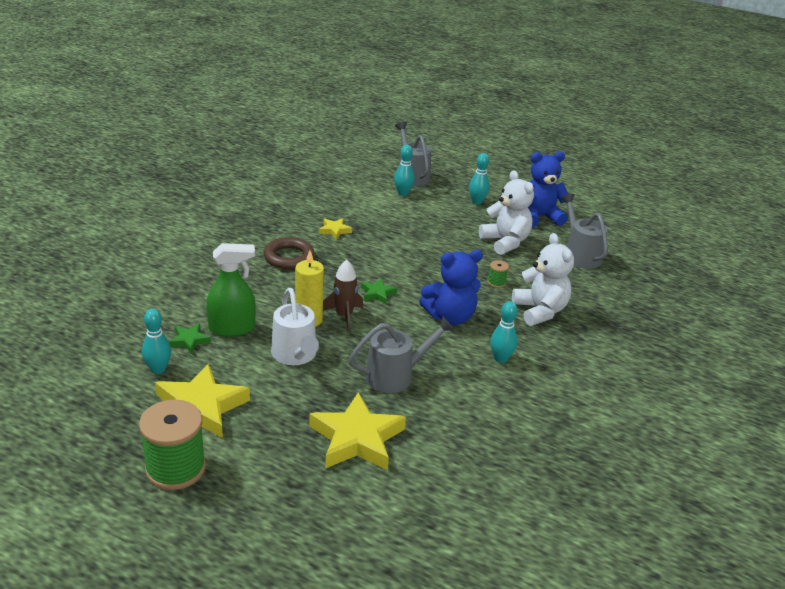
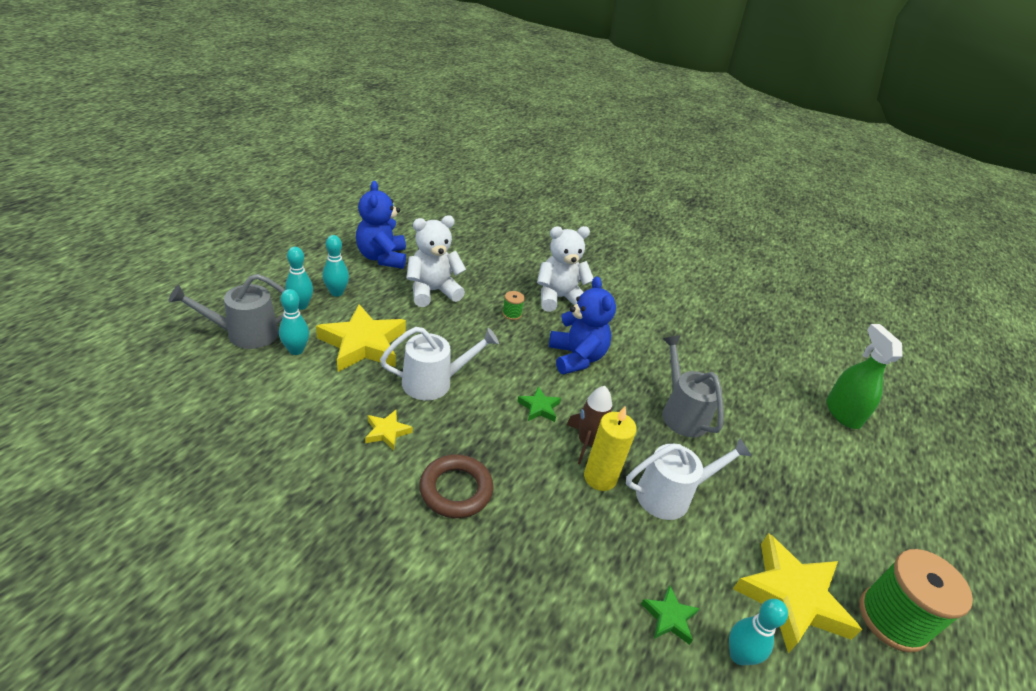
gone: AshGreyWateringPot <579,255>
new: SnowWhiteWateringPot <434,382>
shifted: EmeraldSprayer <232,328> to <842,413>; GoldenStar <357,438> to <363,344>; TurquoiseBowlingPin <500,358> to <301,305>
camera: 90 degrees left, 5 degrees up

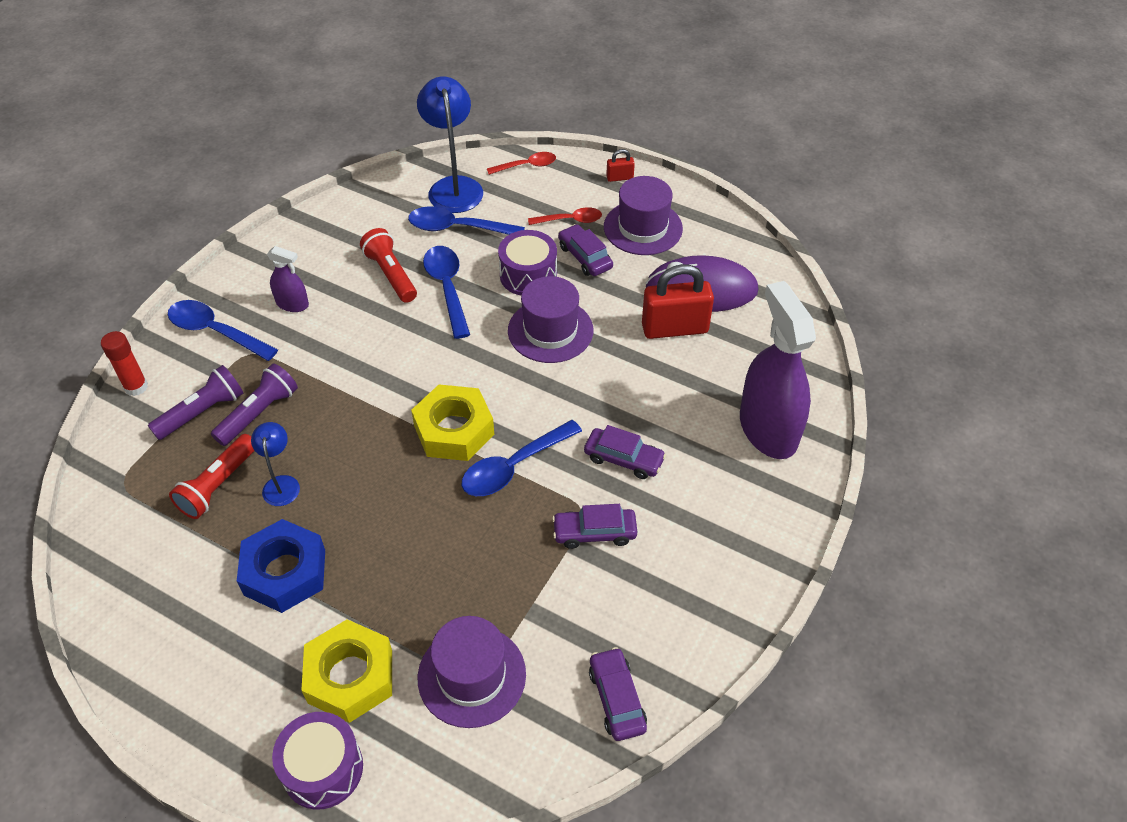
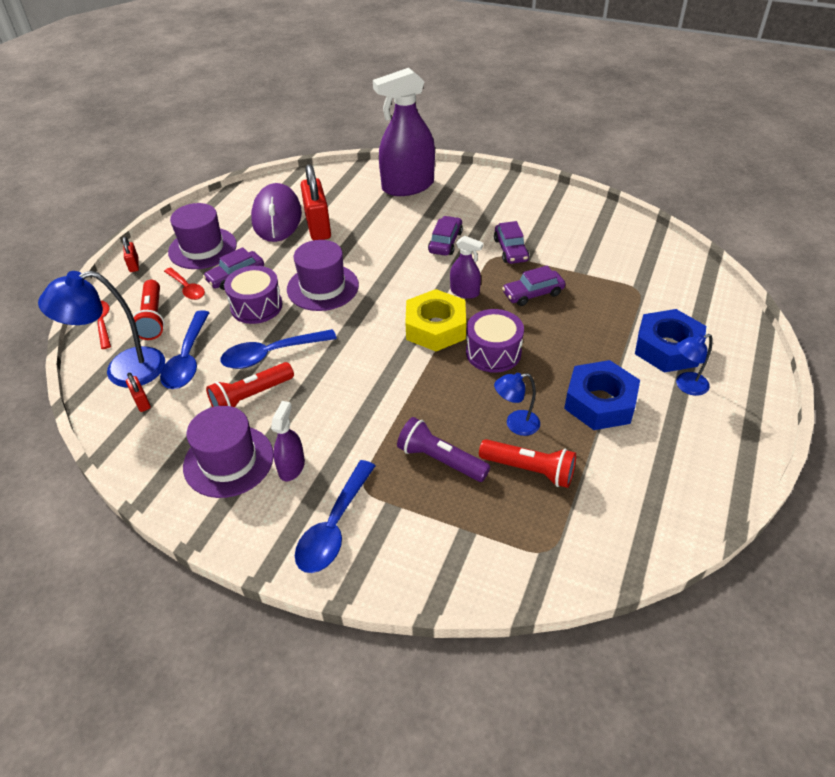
gone: CrimsonGlue <136,387>; PurplePocketTorch <202,412>
new: CrimsonPadlock <141,402>; CrimsonPocketTorch <152,318>; BlueDeskLamp <686,386>
shifted: PurpleToyDrum <323,769> to <493,352>; PurpleTopHat <471,676> to <228,461>; PurpleCar <617,699> to <533,293>
swapped: BlueSpoon <513,467> to PurpleSprayer <464,292>
repainted: GoldenHexNut <350,676> to BlueHexNut <667,348>
rotated: CrimsonSpoon <570,220> = <187,288> 150 degrees clockwise
camera: 95 degrees left, 5 degrees down

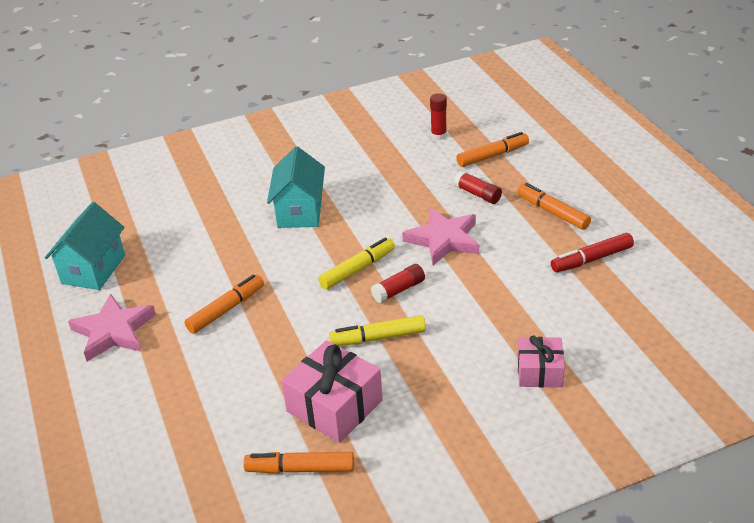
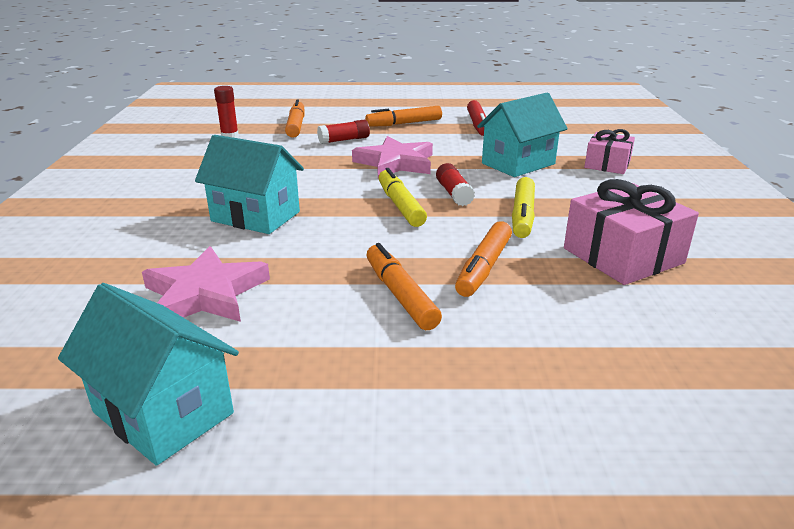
new: TurquoiseHouse <518,164>
shifted: RosePinkStar <113,331> to <205,294>; BrightOrangeMarkerPen <300,469> to <484,267>
camera: 70 degrees left, 10 degrees down

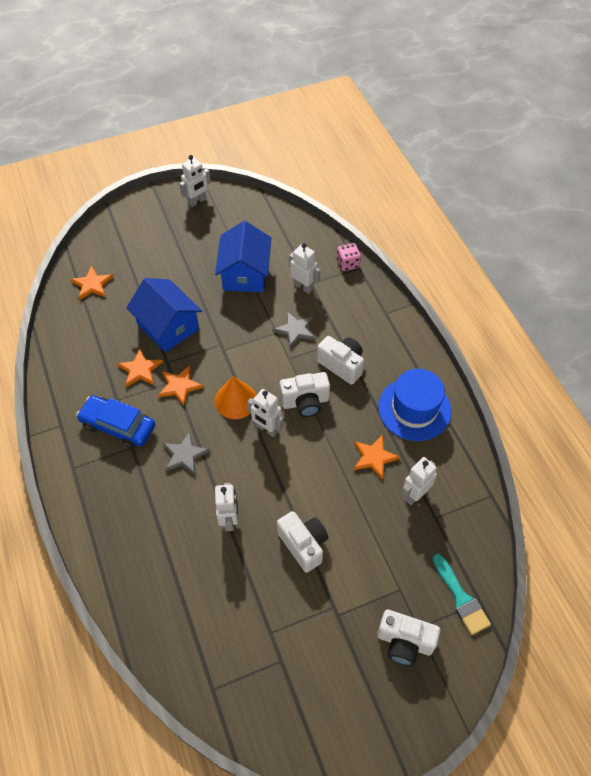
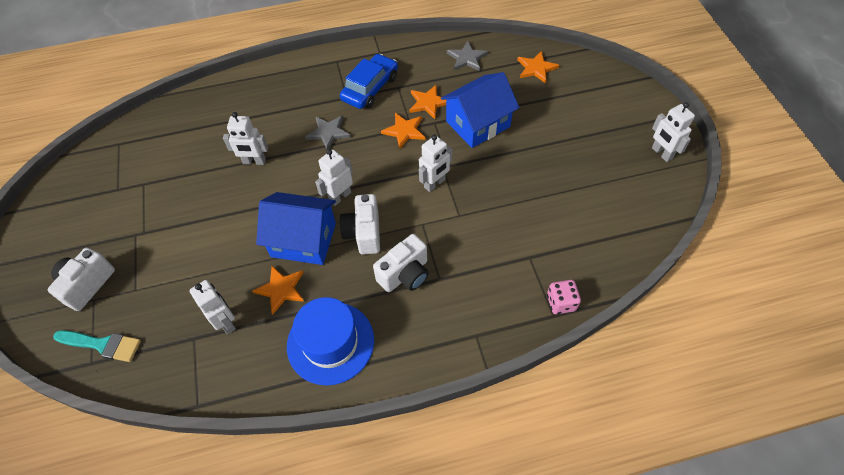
gone: BrightOrangeConeShape <236,400>; SnowWhitePhotoCamera <303,545>
shifted: BlueHouse <245,274> to <303,240>; AshGreyStar <295,330> to <467,58>; SnowWhiteToyRobot <303,287> to <435,184>
rotated: TurquoisePaintBrush <461,598> = <102,344> 150 degrees counterclockwise
camera: 100 degrees right, 0 degrees up

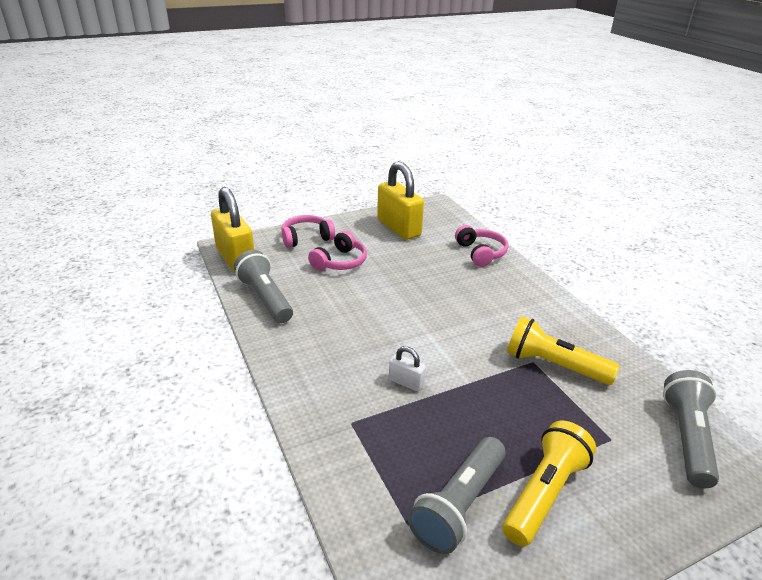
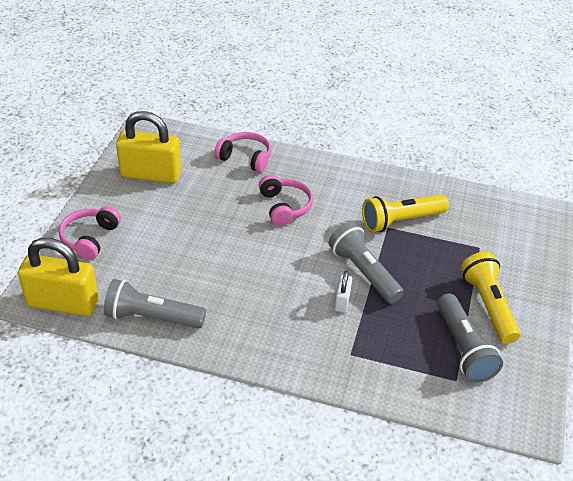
shifted: RosePinkOverEarHeadphones <340,262> to <285,206>; AshGreyPocketTorch <687,438> to <364,272>
rotated: SnowWhitePadlock <406,382> = <342,301> 60 degrees counterclockwise
camera: 50 degrees left, 10 degrees up

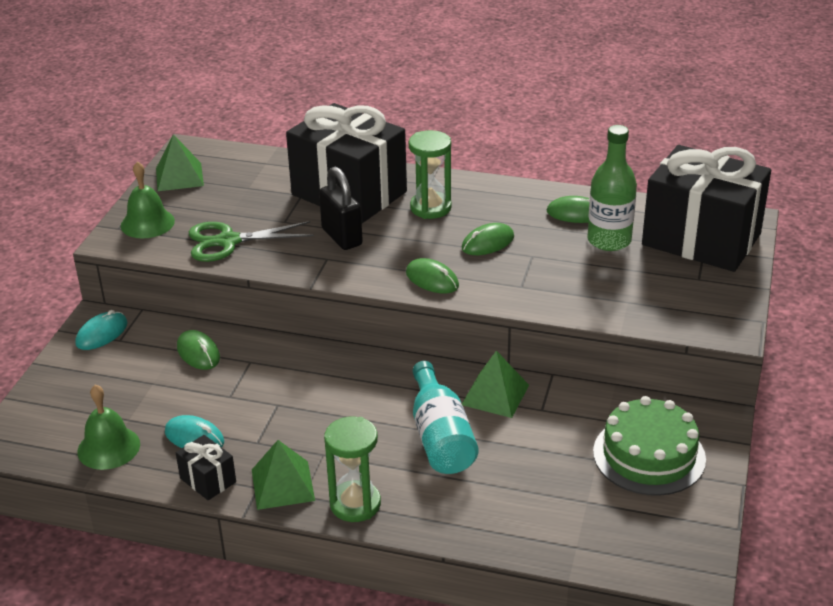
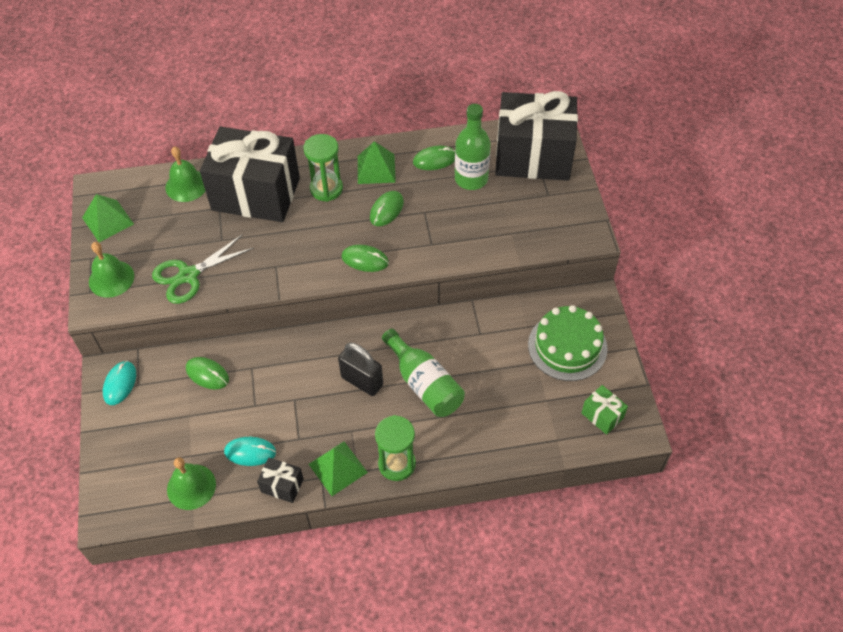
new: EmeraldBell <186,185>; EmeraldGift <602,415>
shifted: BlackPadlock <342,237> to <362,381>; EmeraldSolidPyramid <495,394> to <376,169>
repainted: TurquoiseFlask <440,437> to EmeraldFlask <424,384>
camera: 25 degrees left, 20 degrees up

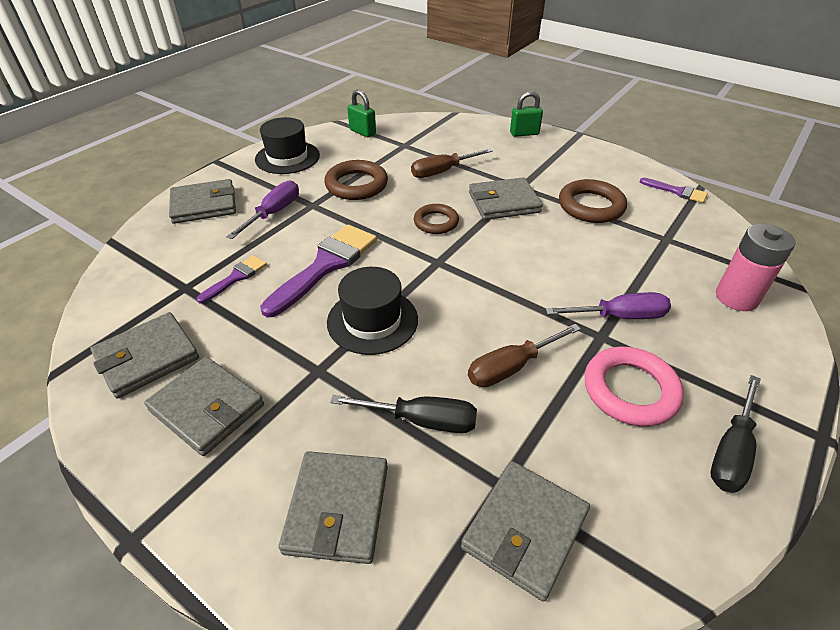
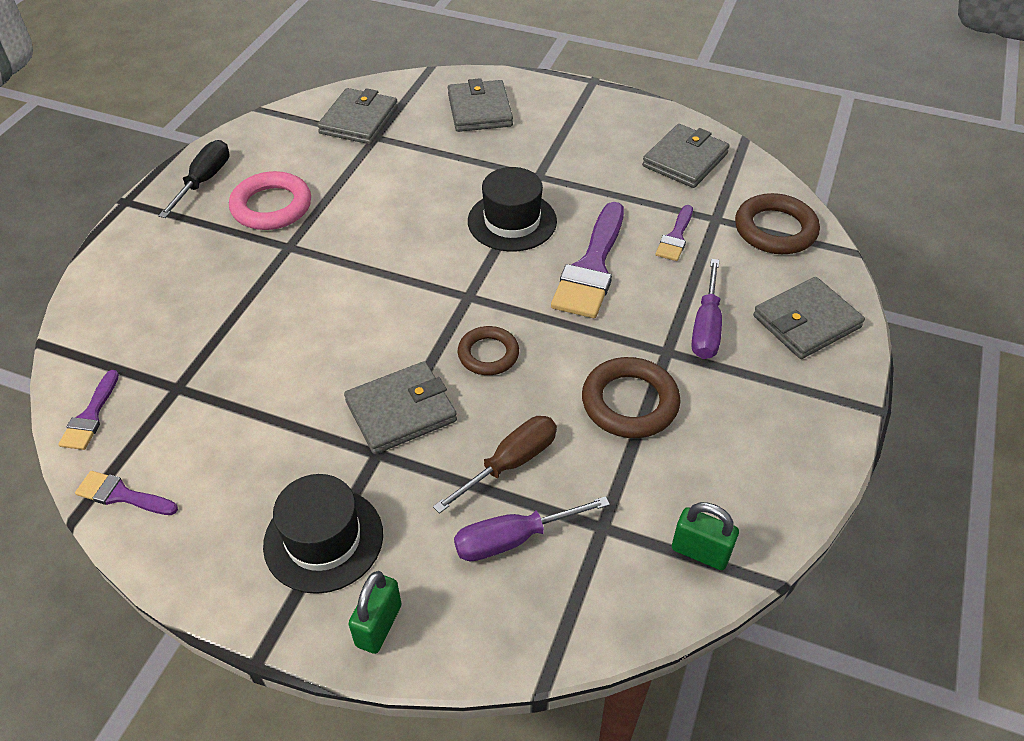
gone: AshGreyBillfold <207,408>; BlackFlatScrewdriver <421,420>; RussetFlatScrewdriver <512,367>; RosePinkBattery <736,297>
new: PurplePaintBrush <91,416>
shifted: BlackTopHat <287,157> to <323,539>; PurpleFlatScrewdriver <619,316> to <514,539>; RussetHoop <591,206> to <775,229>
rotated: EmeraldPadlock <524,133> = <378,625> 45 degrees counterclockwise
camera: 165 degrees right, 5 degrees up

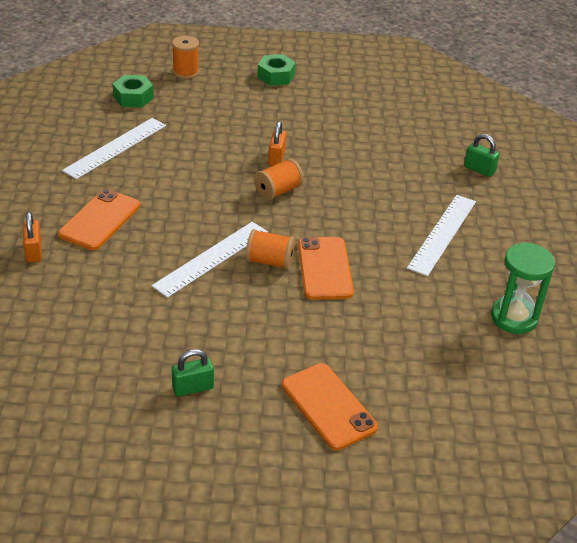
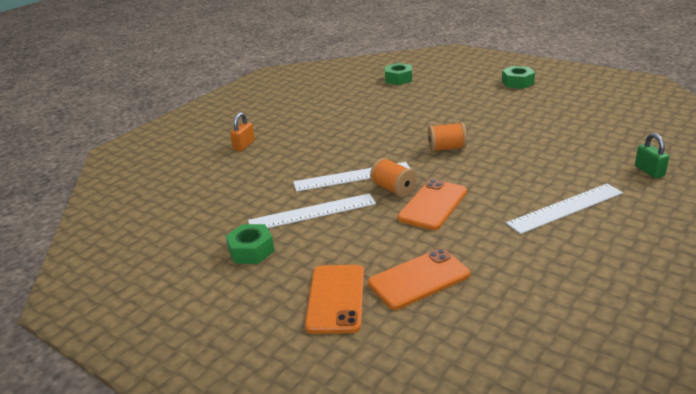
gone: BrightOrangeReelOfThread <186,72>; BrightOrangePadlock <276,158>; EmeraldSandglass <514,318>
shifted: BrightOrangeSmartphone <100,220> to <419,279>; SnowWhiteRuler <116,148> to <312,212>
swapped: EmeraldPadlock <193,388> to EmeraldHexNut <251,250>
camera: 40 degrees right, 10 degrees down

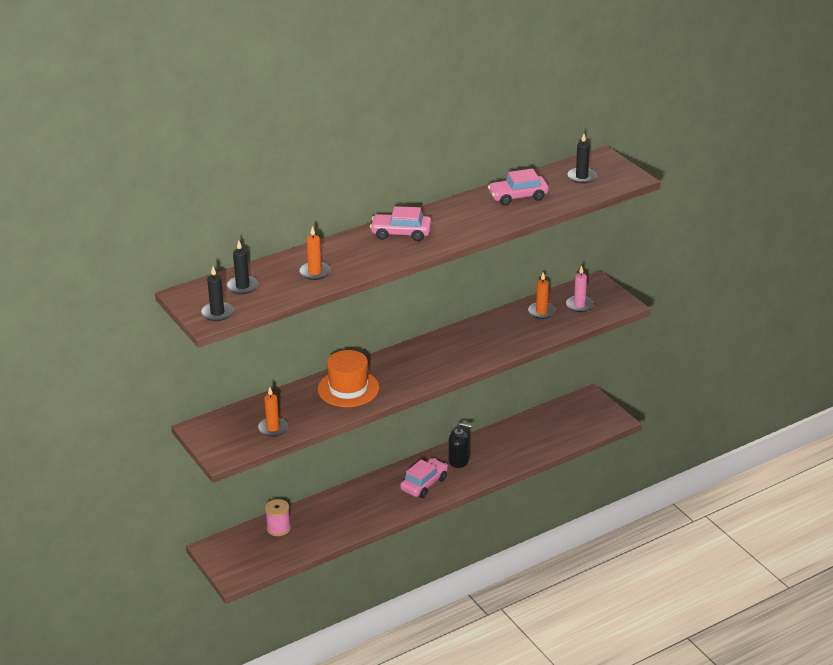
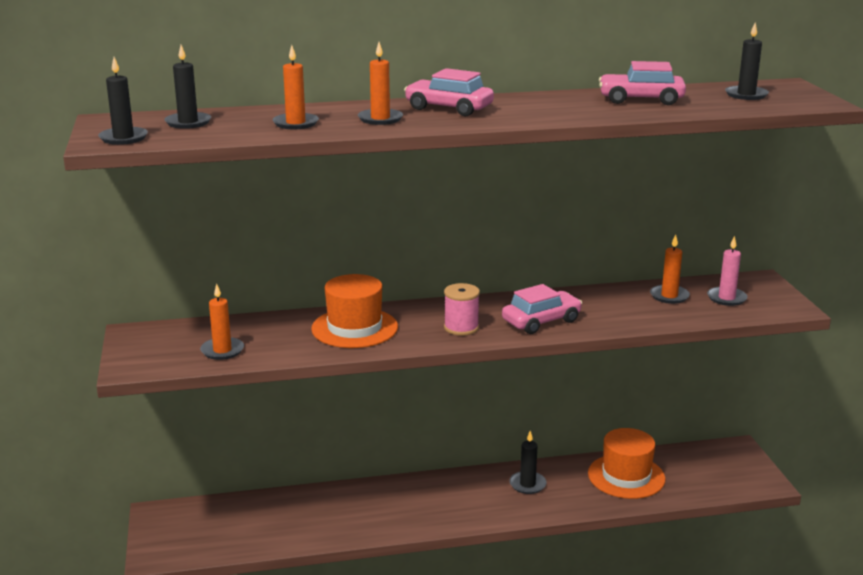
new: BrightOrangeWaxCandle <380,119>; BrightOrangeTopHat <626,476>
shifted: RosePinkReelOfThread <278,528> to <461,328>; RosePinkCar <424,484> to <541,321>
swapped: BlackSoapPump <459,461> to BlackWaxCandle <527,484>
camera: 20 degrees right, 10 degrees down

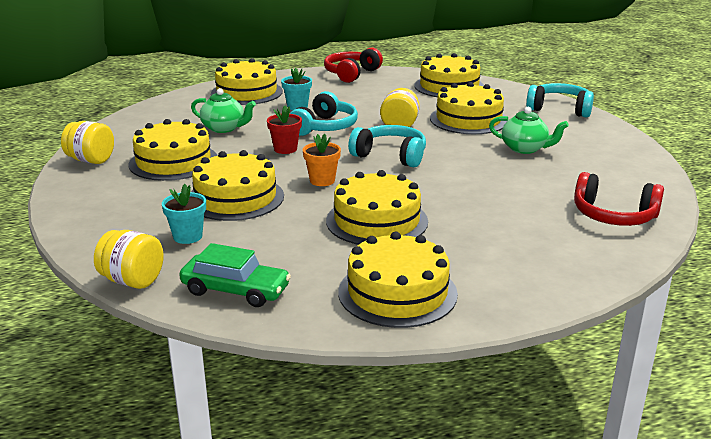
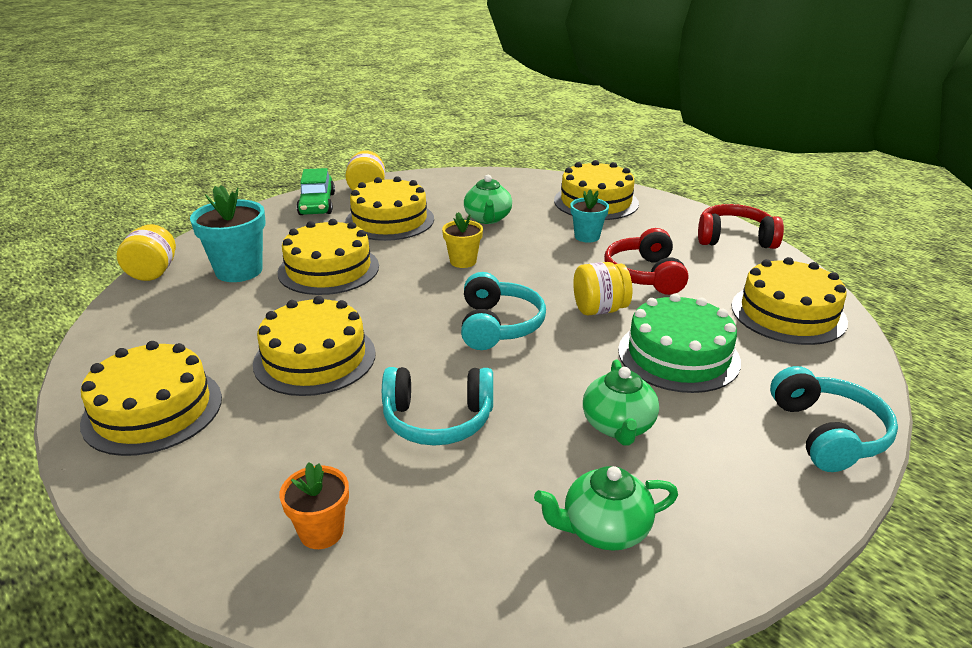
new: EmeraldChinaTeapot <604,530>
shifted: EmeraldCar <235,290> to <317,204>; TurquoiseOverEarHeadphones <325,127> to <438,420>; BrightOrangePottedPlant <322,180> to <321,532>; CrimsonOverEarHeadphones <613,216> to <644,275>
repainted: CrimsonPottedPlant <285,149> to GoldenPottedPlant <463,261>; GoldenGateau <468,119> to EmeraldGateau <678,355>
scaled: TurquoisePottedPlant <187,236> = <239,271> x1.68
camera: 65 degrees right, 5 degrees up

